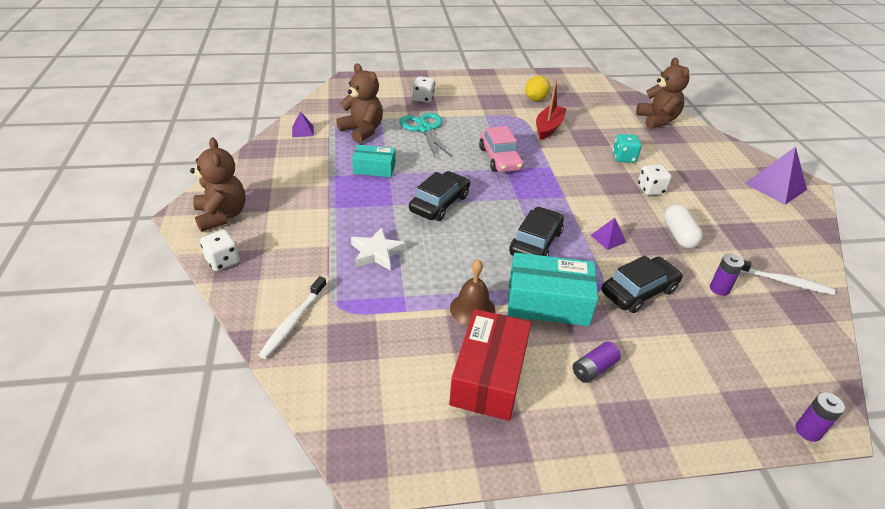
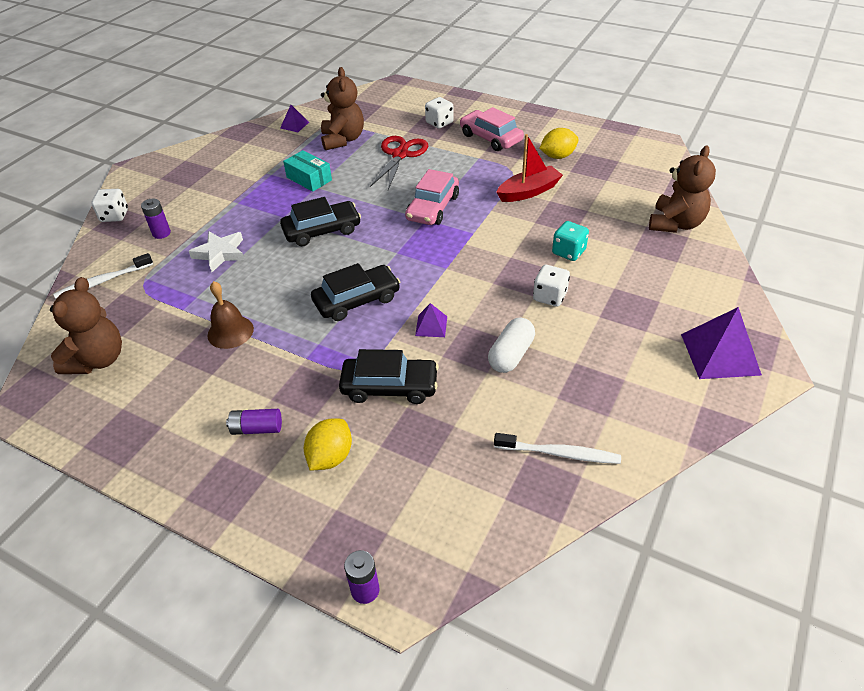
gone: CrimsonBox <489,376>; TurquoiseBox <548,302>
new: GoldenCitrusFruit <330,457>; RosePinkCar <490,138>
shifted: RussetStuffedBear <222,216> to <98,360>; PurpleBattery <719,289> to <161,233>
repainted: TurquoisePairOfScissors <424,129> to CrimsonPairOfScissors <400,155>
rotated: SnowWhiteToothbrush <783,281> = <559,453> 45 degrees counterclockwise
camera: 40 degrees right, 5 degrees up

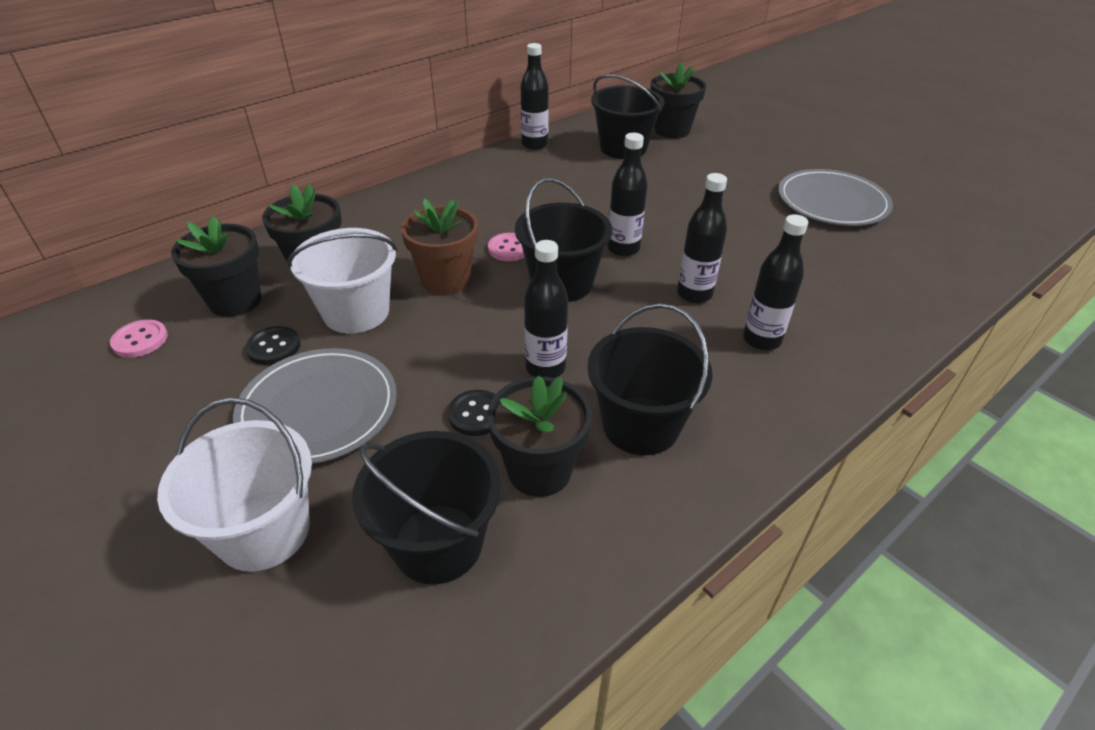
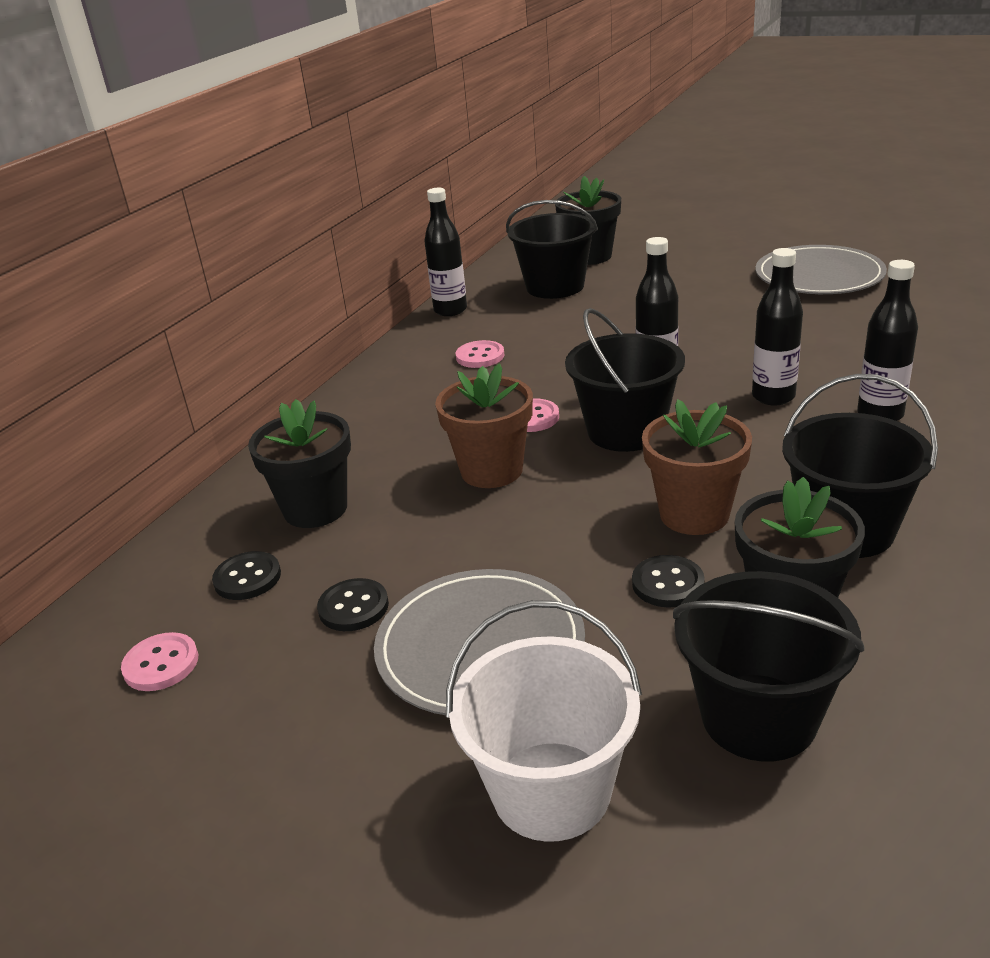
gone: SnowWhiteSandBucket <356,312>
new: RosePinkButton <480,356>
swapped: BlackPottedPlant <235,301> to BlackButton <247,578>; BlackFlask <545,368> to RussetPottedPlant <694,514>
camera: 20 degrees left, 10 degrees down

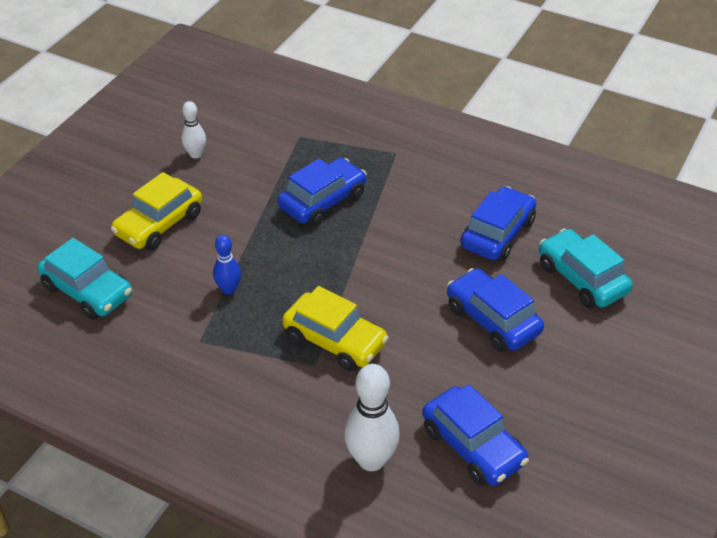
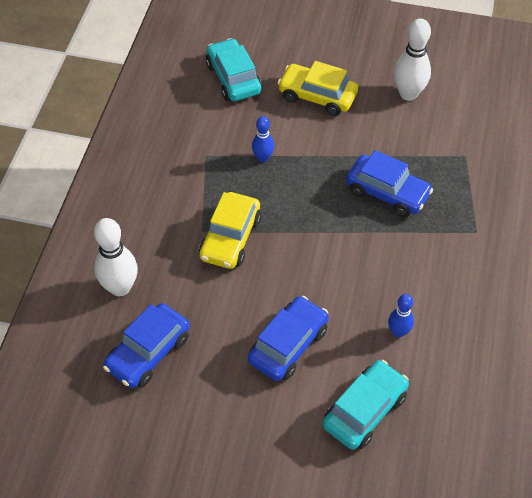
swapped: BlueCar <497,234> to BlueBowlingPin <398,332>
rotated: TurquoiseCar <87,291> = <233,78> 135 degrees clockwise
scaled: SnowWhiteBowlingPin <196,154> = <408,94> x1.71
camera: 75 degrees right, 10 degrees up

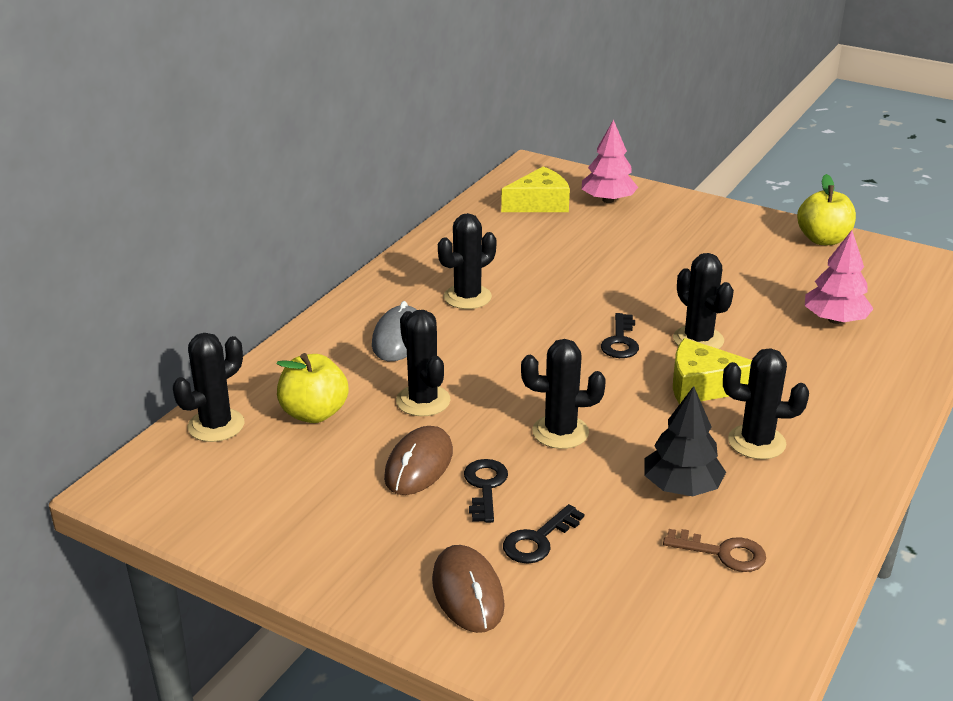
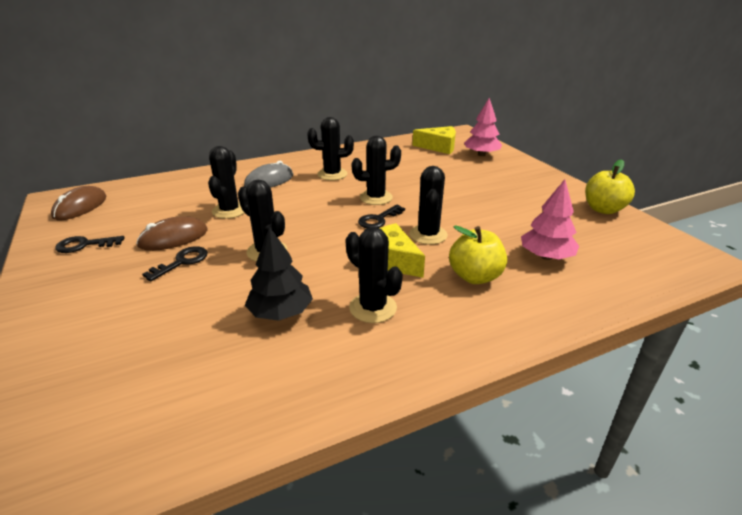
gone: RussetDoorKey <722,553>
shifted: BlackSaguaroCactus <216,425> to <376,198>; GoldenAppleFruit <314,413> to <475,276>; RussetComputerMouse <468,592> to <80,207>; BlackDoorKey <538,540> to <85,245>
camera: 35 degrees right, 0 degrees up

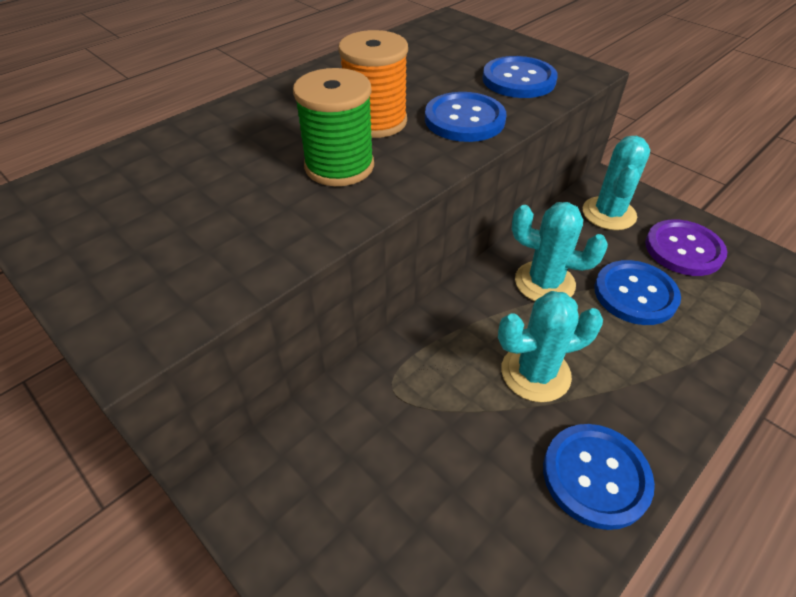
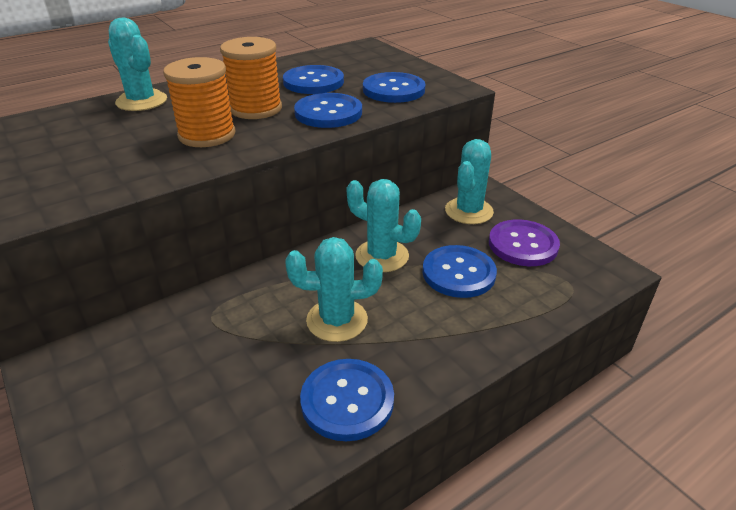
new: TurquoiseSaguaroCactus <141,101>; BlueButton <313,82>
repainted: EmeraldReelOfThread <339,166> to BrightOrangeReelOfThread <207,135>
camera: 10 degrees right, 10 degrees down

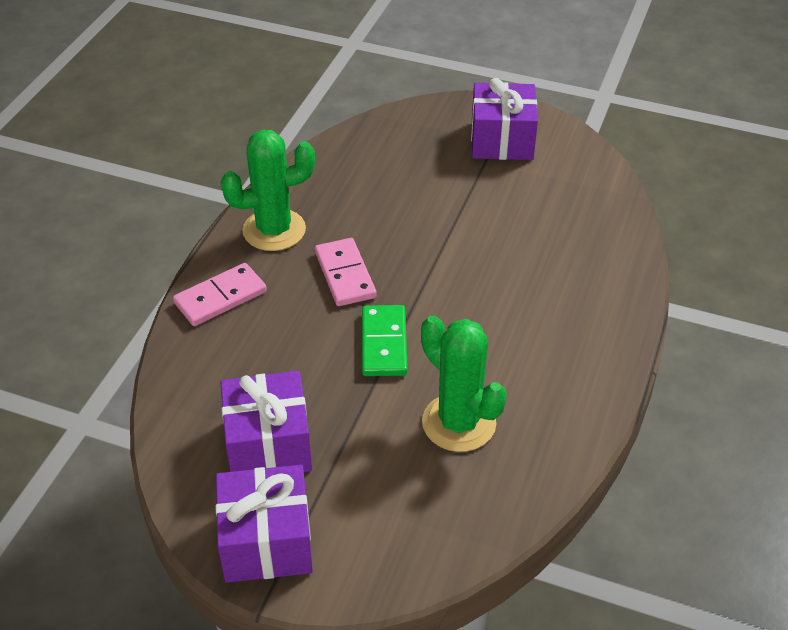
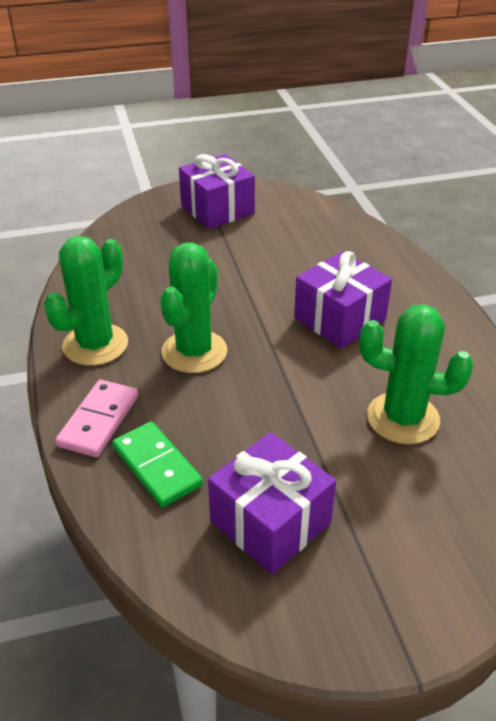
shifted: PurpleGift <267,541> to <340,319>; EmeraldDominoPiece <384,343> to <156,466>
swapped: RosePinkDominoPiece <345,275> to EmeraldSaguaroCactus <194,352>
camera: 35 degrees left, 5 degrees down

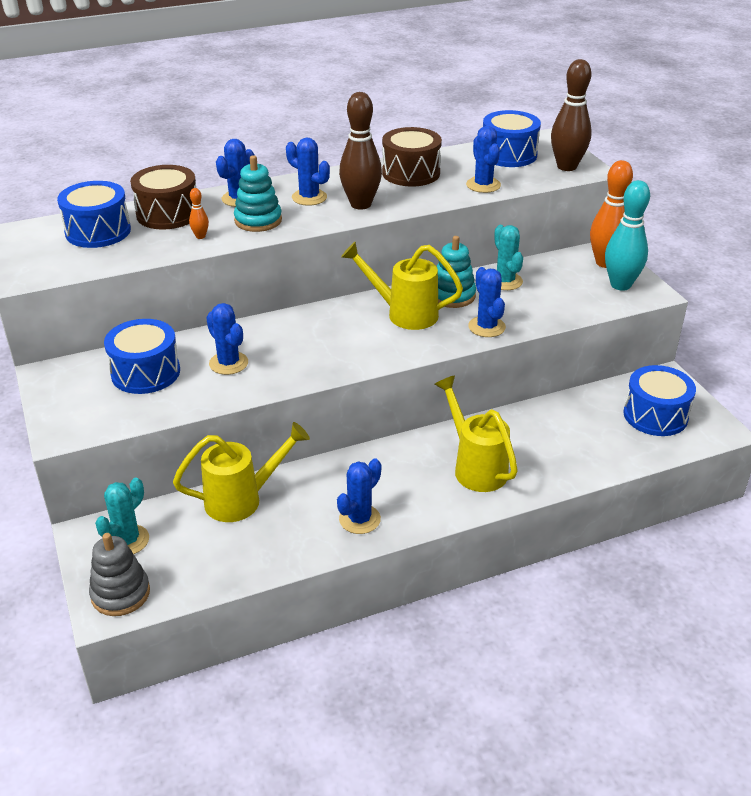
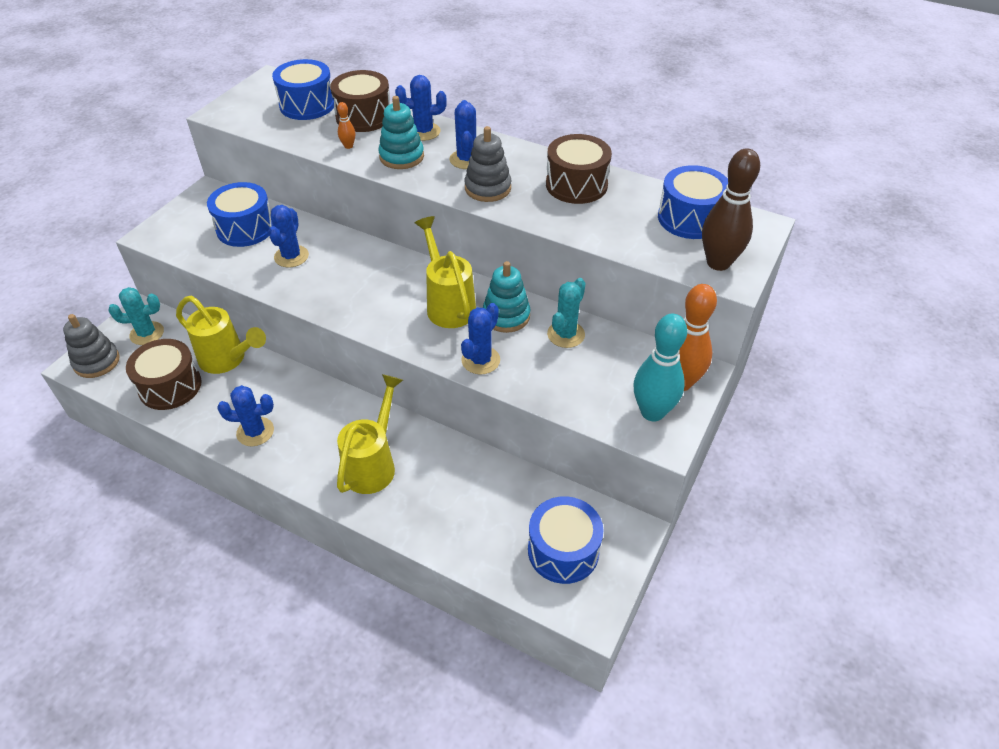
gone: BlueSaguaroCactus <483,185>
new: RussetToyDrum <170,386>
swapped: RussetBowlingPin <360,204> to AshGreyStackingRings <488,188>
camera: 50 degrees right, 10 degrees up

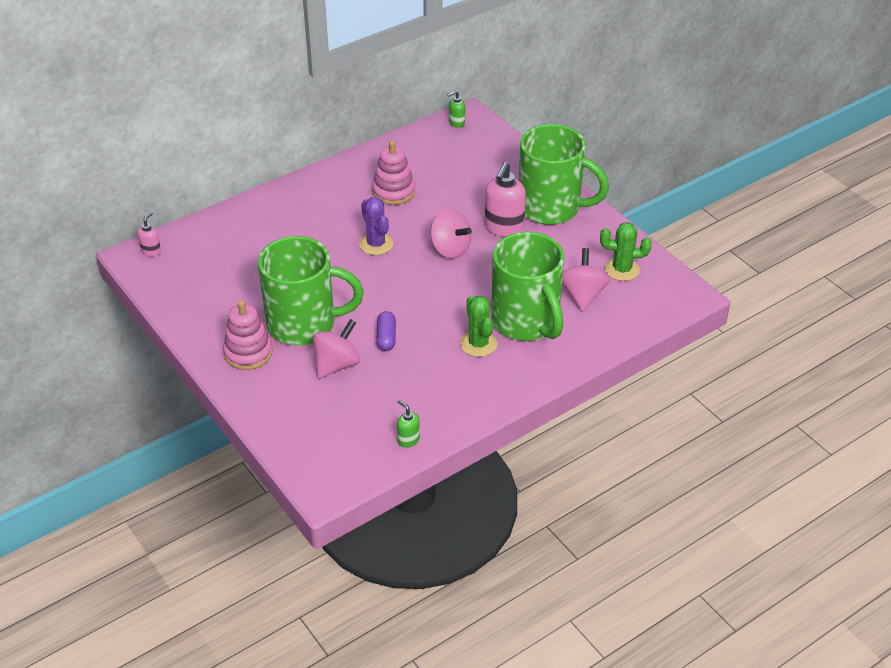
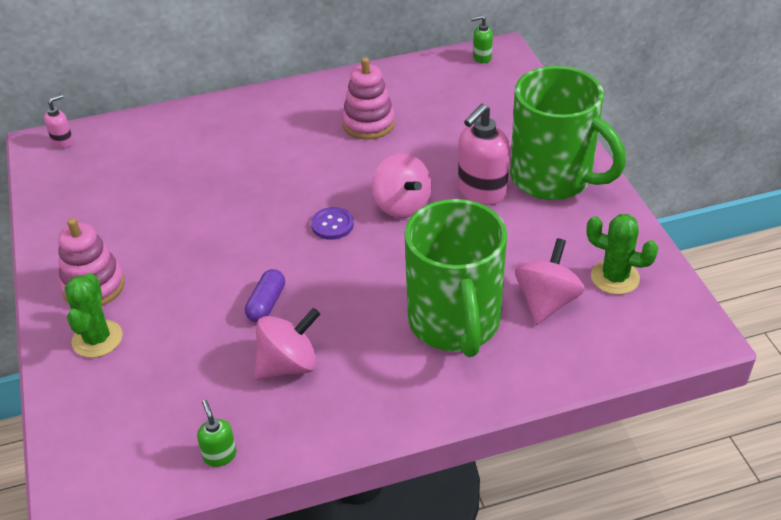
gone: EmeraldCoffeeMug <304,324>; PurpleSaguaroCactus <376,244>
new: PurpleButton <332,225>
shifted: RosePinkWhirligig <337,365> to <288,365>; EmeraldSaguaroCactus <478,344> to <97,339>
camera: 20 degrees right, 0 degrees up

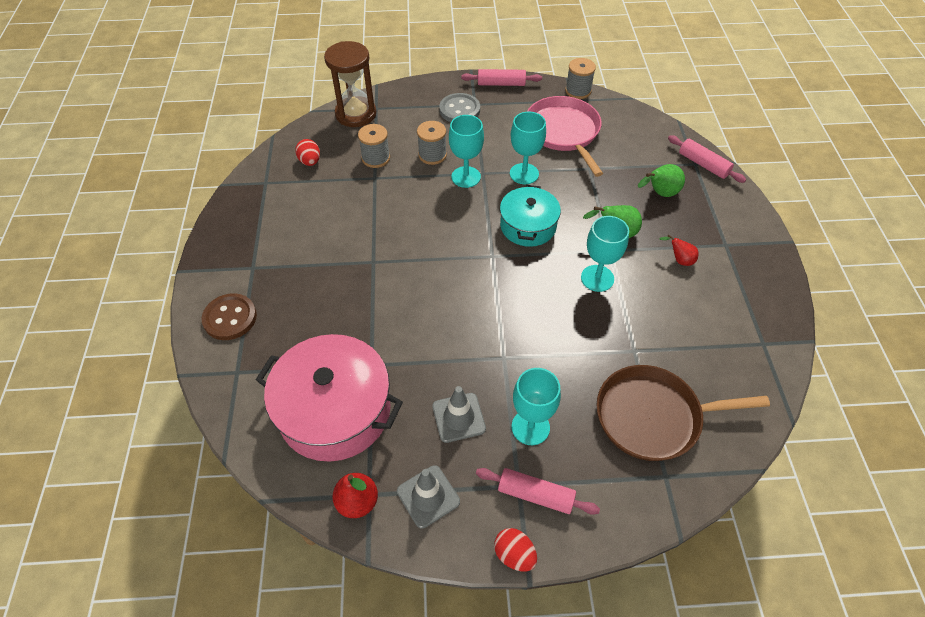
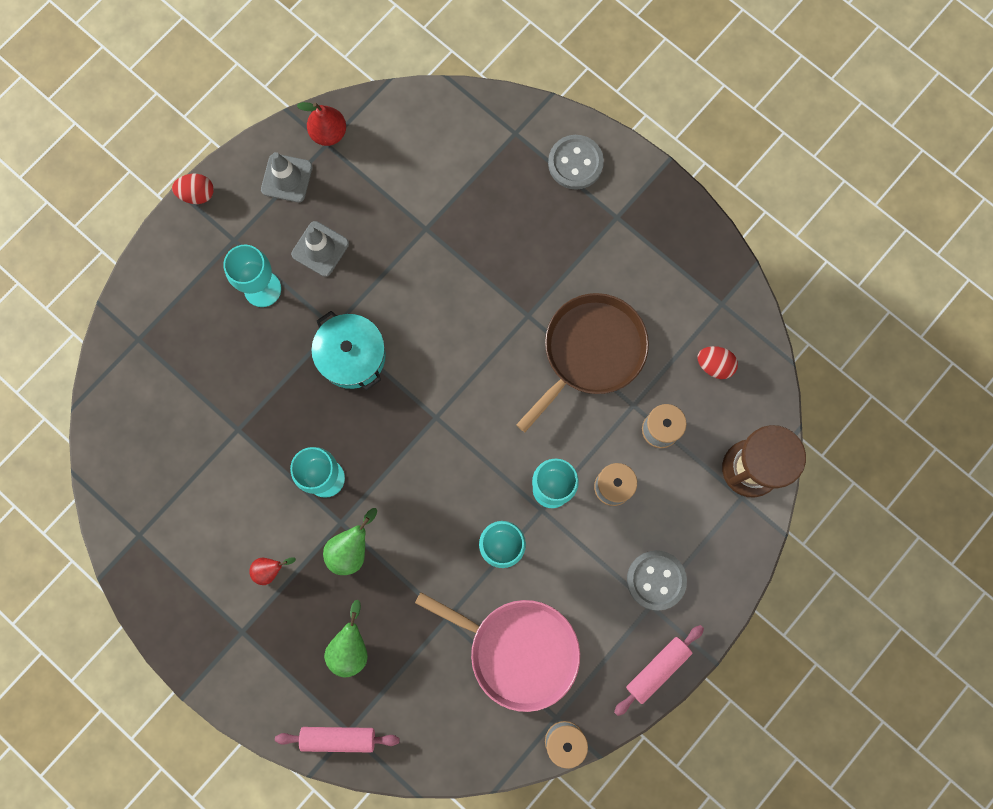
gone: RosePinkPot <335,410>; RosePinkRollingPin <535,495>
shifted: TurquoisePot <528,226> to <351,356>; RussetSkillet <653,416> to <590,352>
repainted: RussetButton <230,318> to AshGreyButton <575,163>
camera: 135 degrees right, 25 degrees up

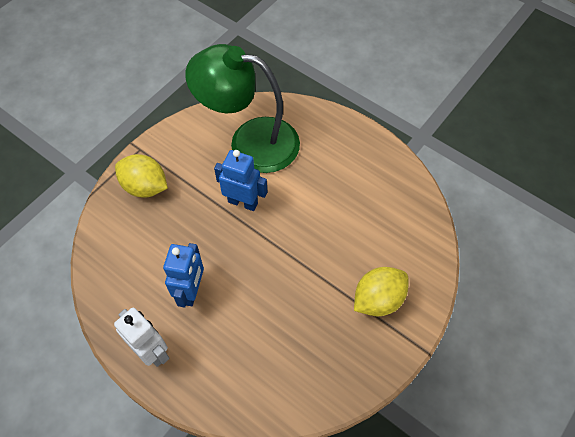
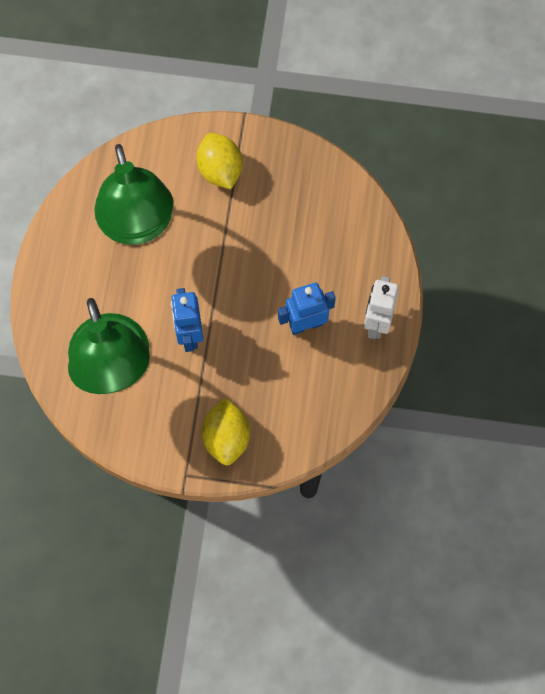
new: EmeraldDeskLamp <138,226>
rotated: GoldenCitrusFruit <378,299> = <220,170> 45 degrees clockwise
camera: 120 degrees left, 10 degrees up

